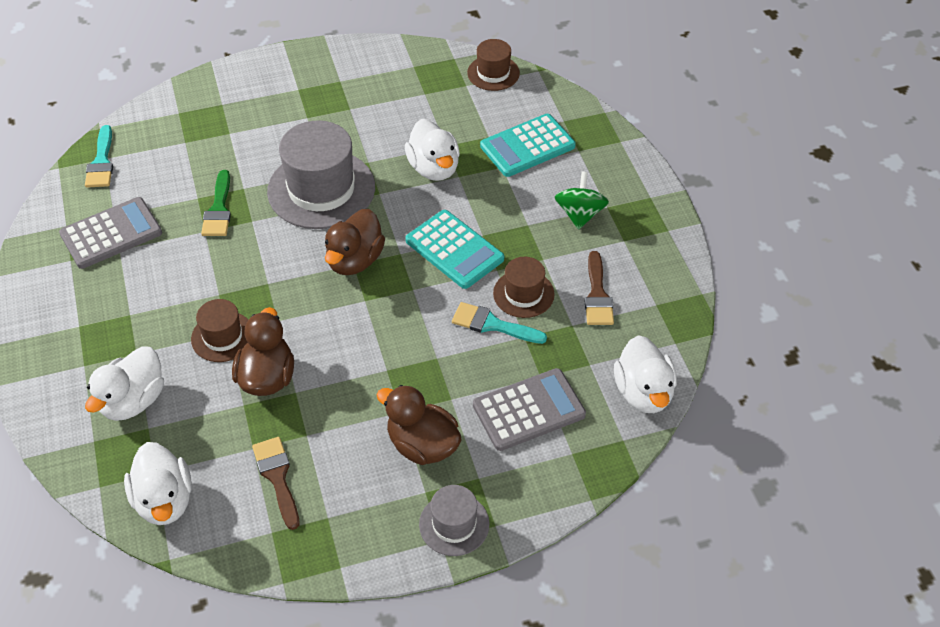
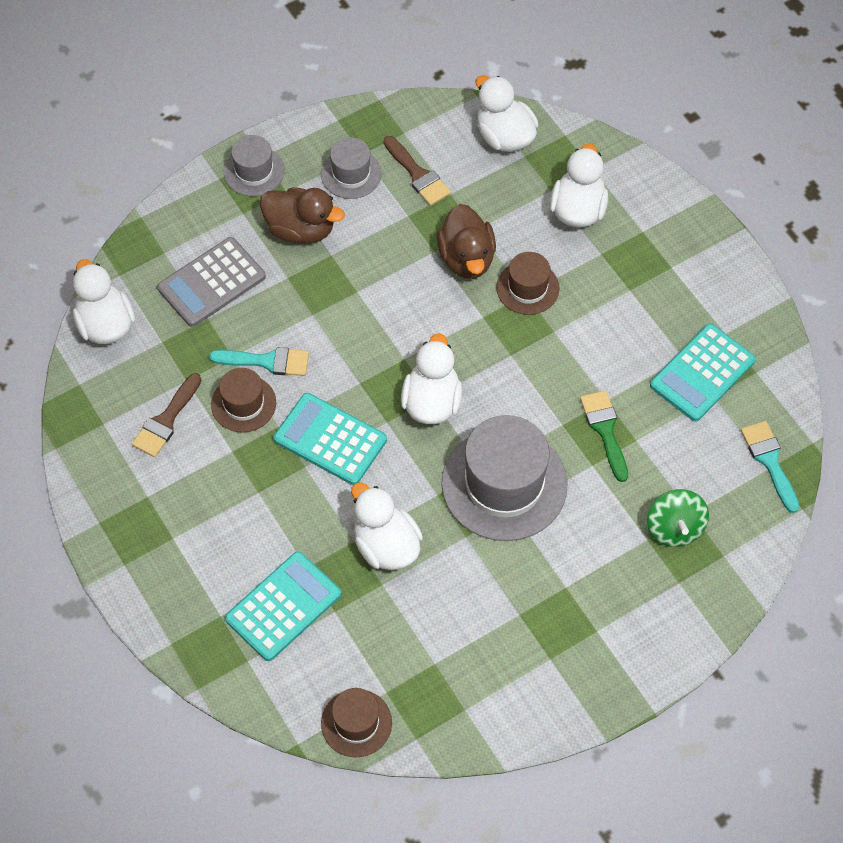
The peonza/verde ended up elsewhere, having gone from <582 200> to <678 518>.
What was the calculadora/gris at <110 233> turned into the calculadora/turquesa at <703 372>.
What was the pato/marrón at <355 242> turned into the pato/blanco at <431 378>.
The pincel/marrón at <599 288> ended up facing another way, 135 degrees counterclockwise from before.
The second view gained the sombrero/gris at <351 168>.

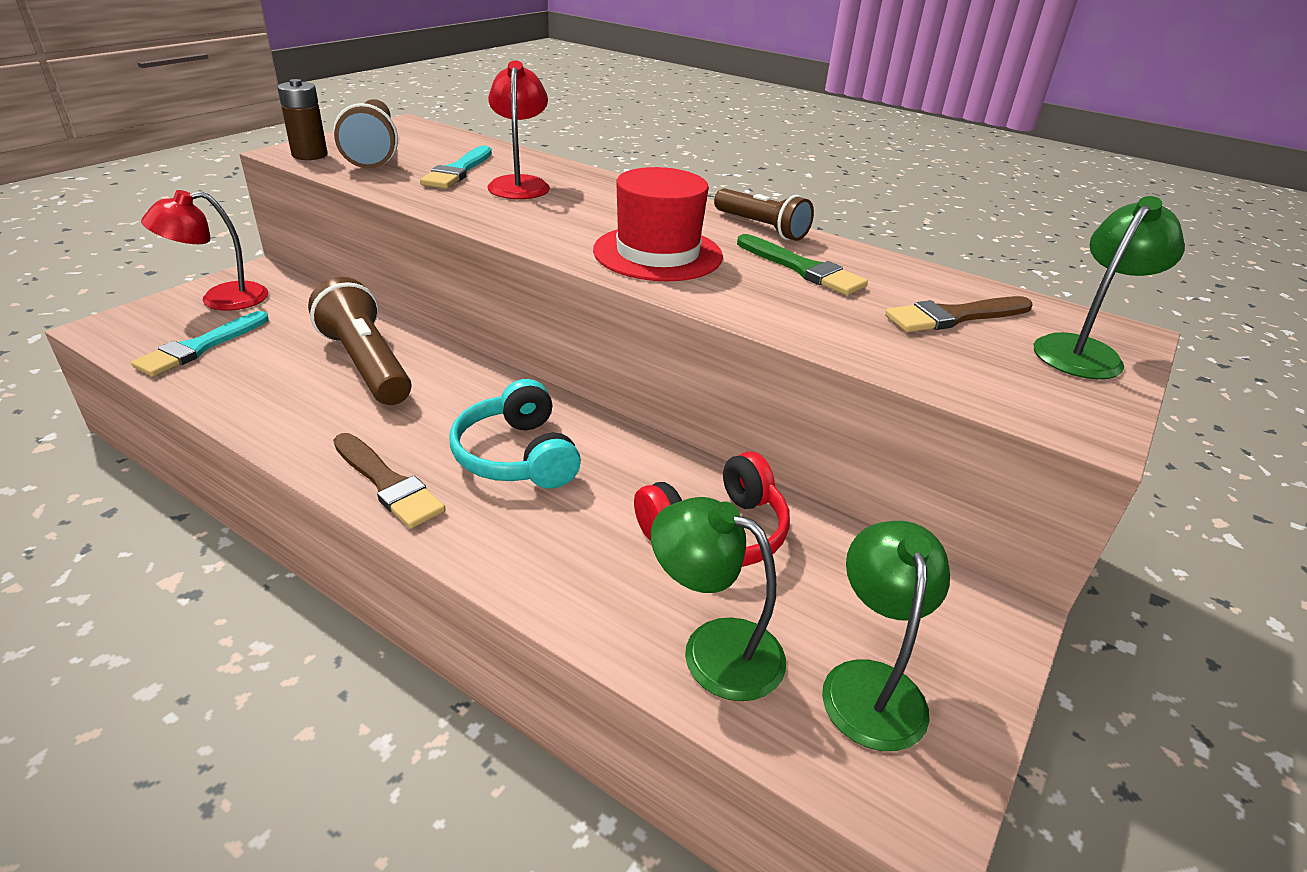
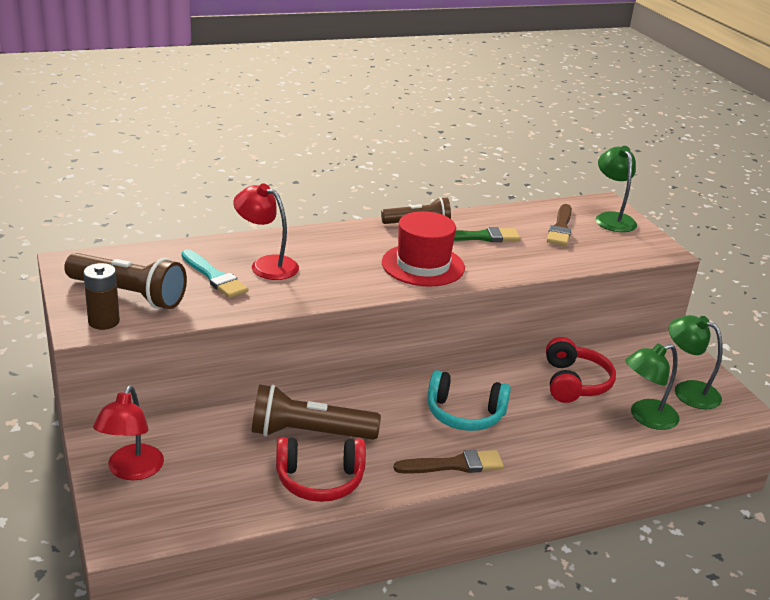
The second view lost the pincel/turquesa at <200 343>.
The second view gained the auriculares/rojo at <321 469>.

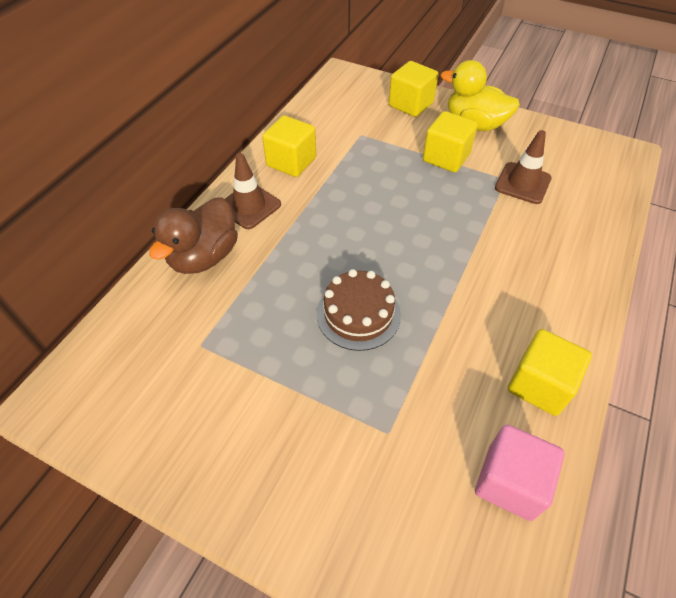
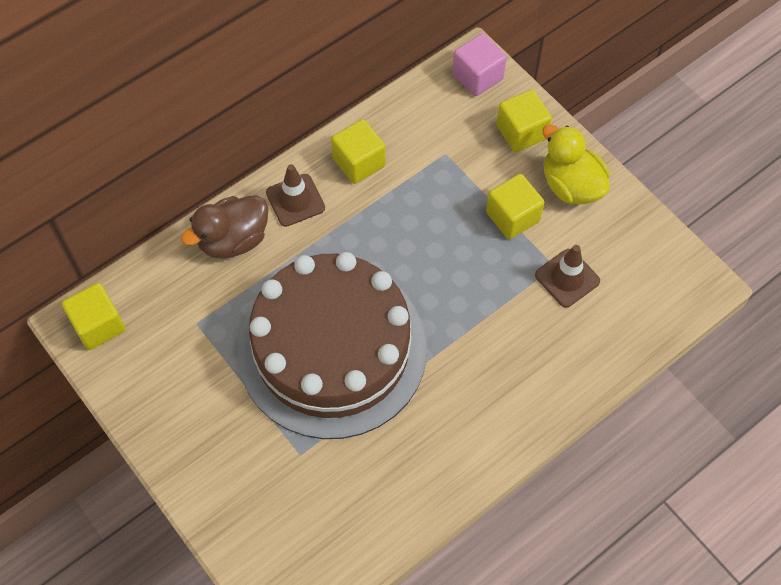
The size of the tarta/marrón at <358 310> changed by a factor of 2.50.
The cubo/amarillo ended up elsewhere, having gone from <550 372> to <93 316>.
The cubo/rosa ended up elsewhere, having gone from <519 472> to <479 64>.

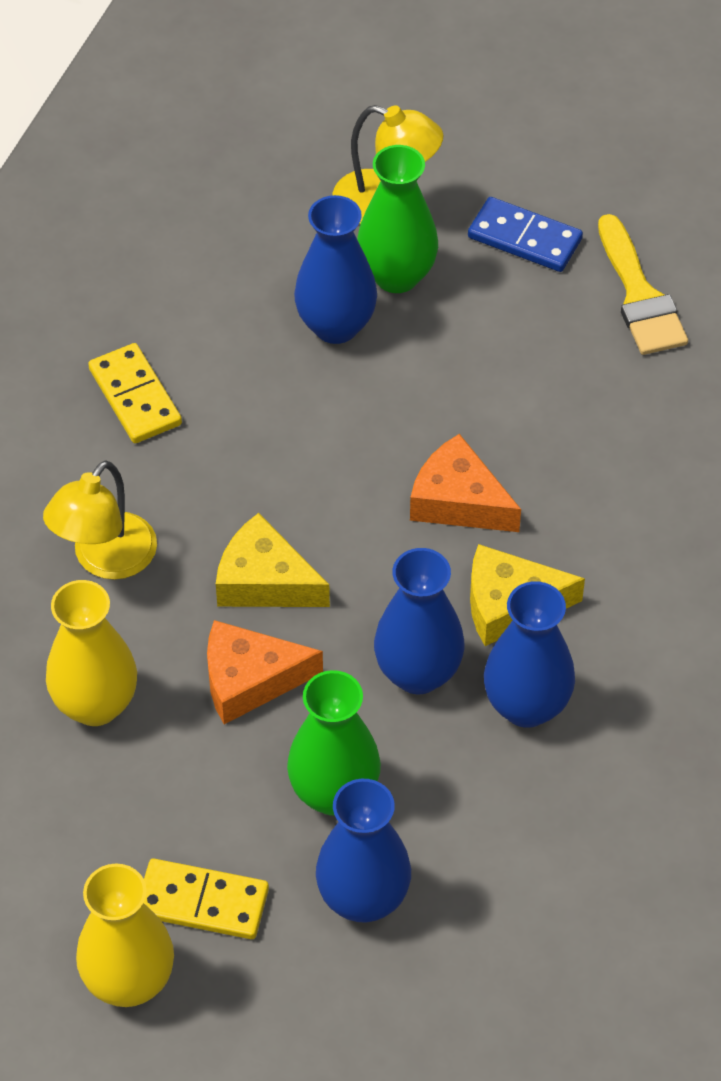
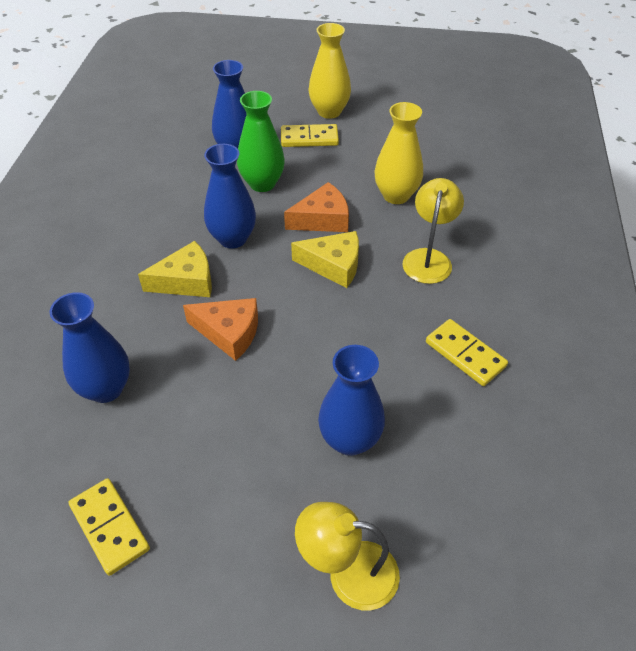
The second view lost the florero/verde at <397 219>.
The second view lost the ficha de dominó/azul at <525 234>.
Where the pincel/amarillo stood at <643 284>, the ficha de dominó/amarillo came to stand at <109 527>.
The florero/azul ended up elsewhere, having gone from <529 654> to <90 347>.

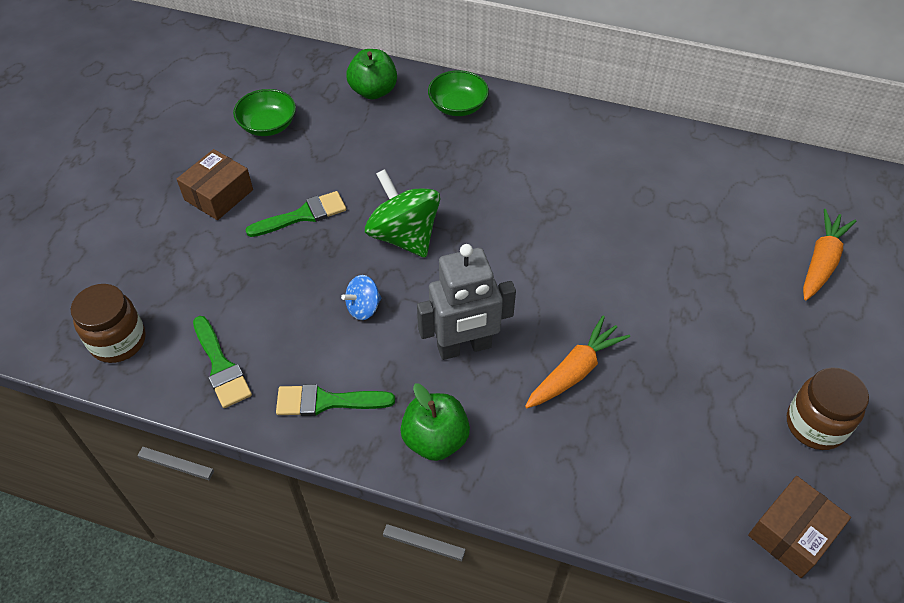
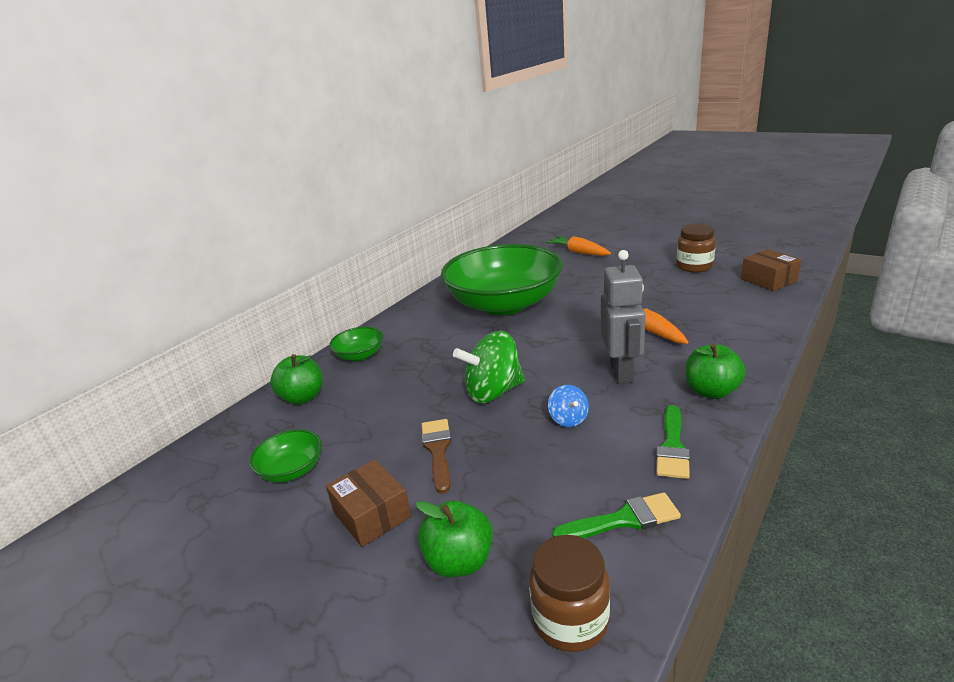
What was the pincel/verde at <296 214> turned into the pincel/marrón at <436 456>.
The second view gained the cuenco/verde at <502 279>.
The second view gained the manzana/verde at <454 539>.

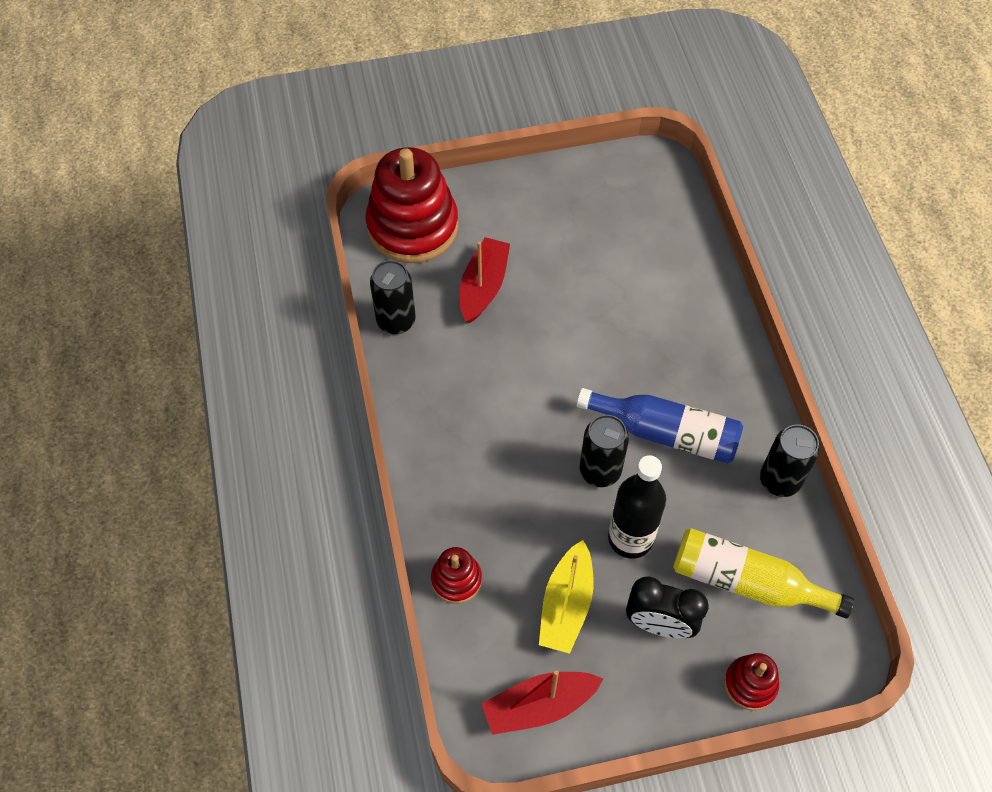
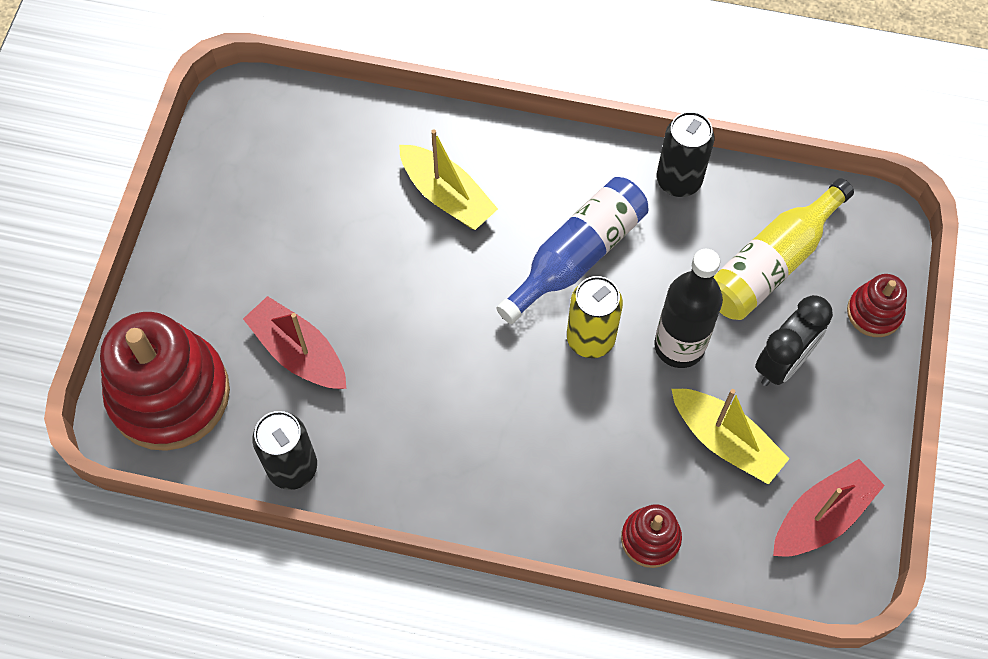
What was the lata/negro at <604 451> turned into the lata/amarillo at <595 317>.
The barco/rojo at <542 702> ended up facing another way, 135 degrees counterclockwise from before.
The second view gained the barco/amarillo at <448 179>.

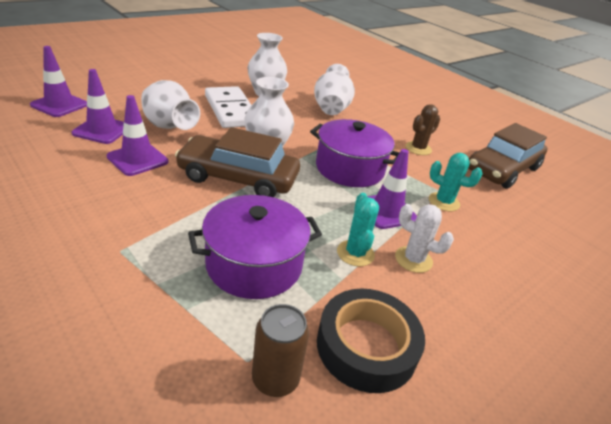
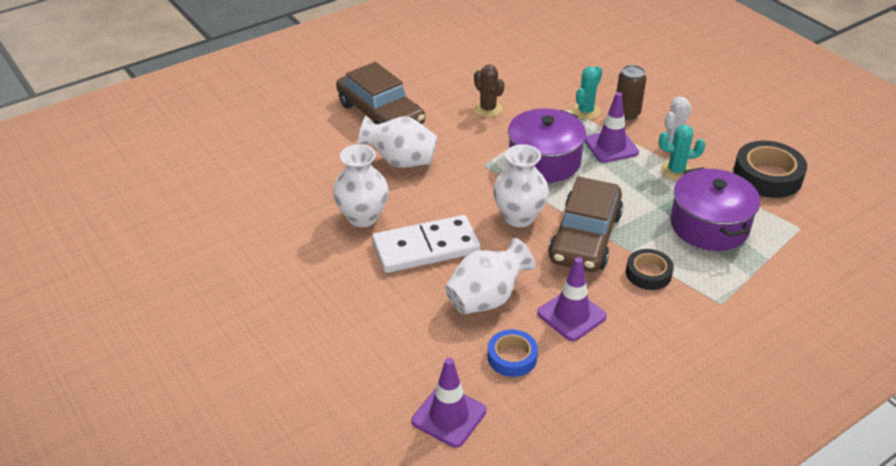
Where the cono de tráfico/morado stood at <98 106>, the cinta adhesiva/azul came to stand at <512 353>.
The coche/marrón ended up elsewhere, having gone from <508 156> to <380 93>.
The lata/marrón ended up elsewhere, having gone from <280 350> to <631 92>.
The second view gained the cinta adhesiva/negro at <650 269>.

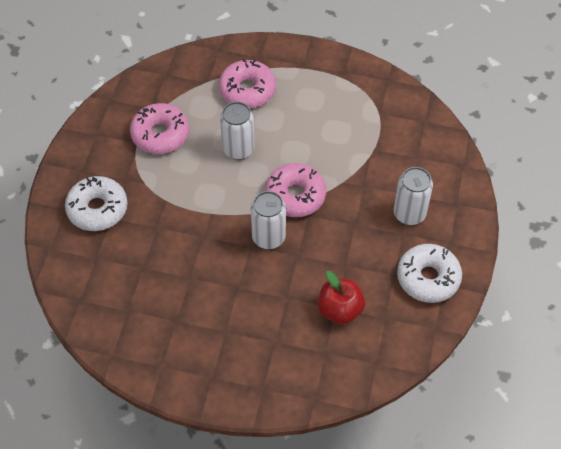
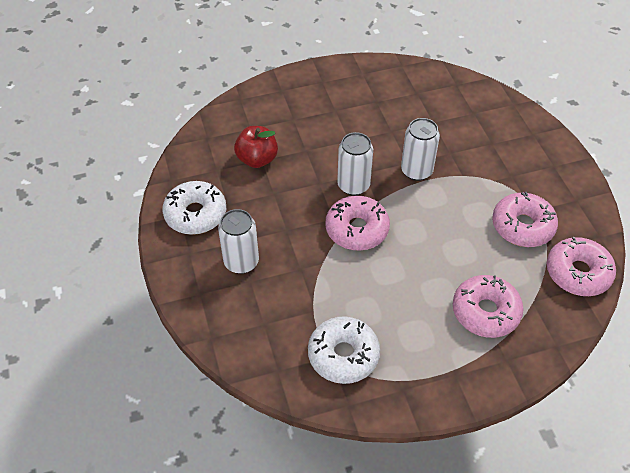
The lata/blanco ended up elsewhere, having gone from <237 131> to <420 149>.
The rosquilla/blanco ended up elsewhere, having gone from <96 203> to <344 350>.
The second view gained the rosquilla/rosa at <581 266>.

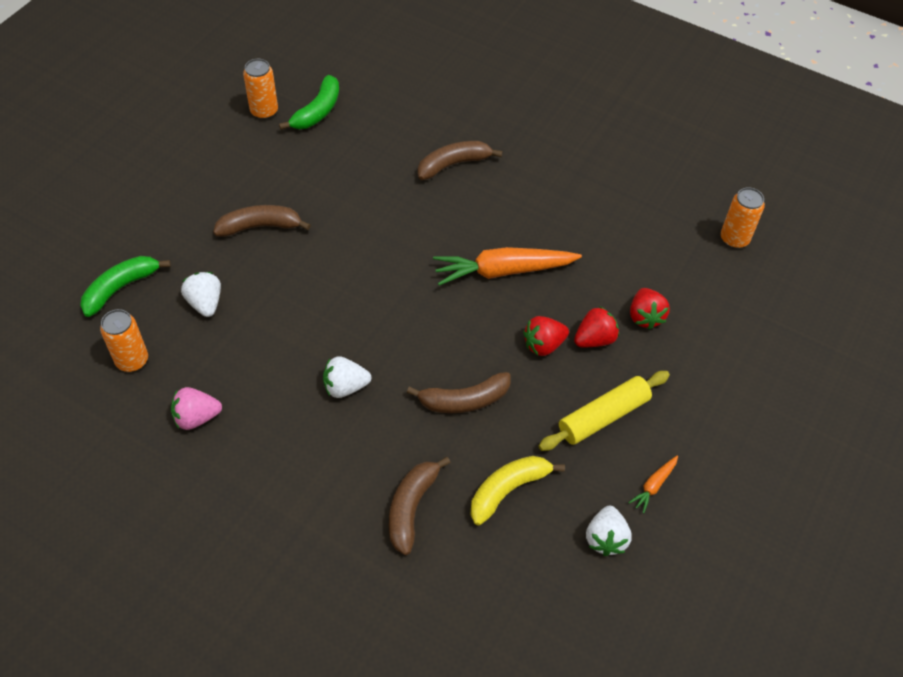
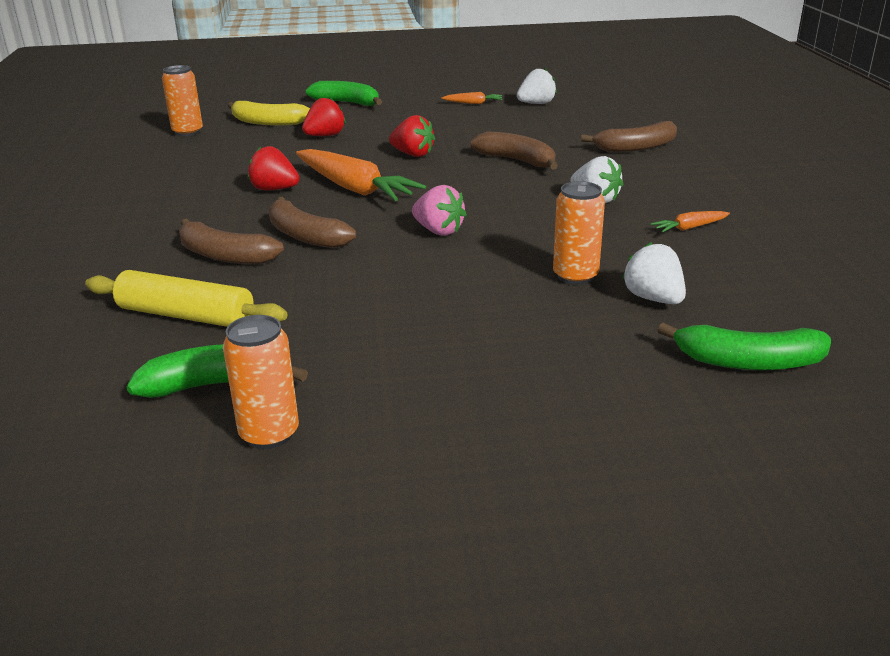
The plátano/marrón ended up elsewhere, having gone from <262 221> to <312 222>.
The fresa/blanco at <201 294> ended up facing another way, 120 degrees clockwise from before.
The fresa/rojo ended up elsewhere, having gone from <596 326> to <273 168>.
The lata/naranja ended up elsewhere, having gone from <124 340> to <579 233>.
The rodillo/amarillo ended up elsewhere, having gone from <604 411> to <186 298>.
The fresa/rosa ended up elsewhere, having gone from <196 408> to <439 210>.
The plátano/amarillo ended up elsewhere, having gone from <517 491> to <269 113>.
The second view gained the plátano/verde at <344 93>.
The second view gained the zanahoria/naranja at <690 222>.

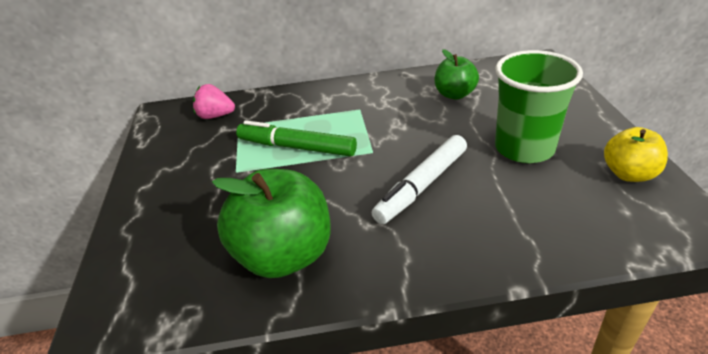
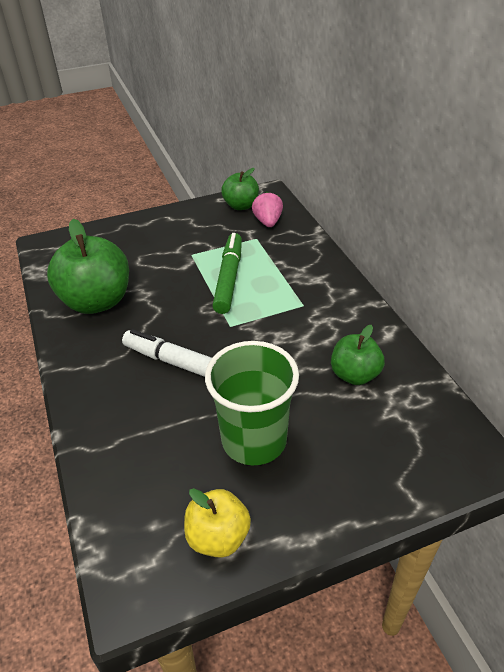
The second view gained the manzana/verde at <240 189>.

